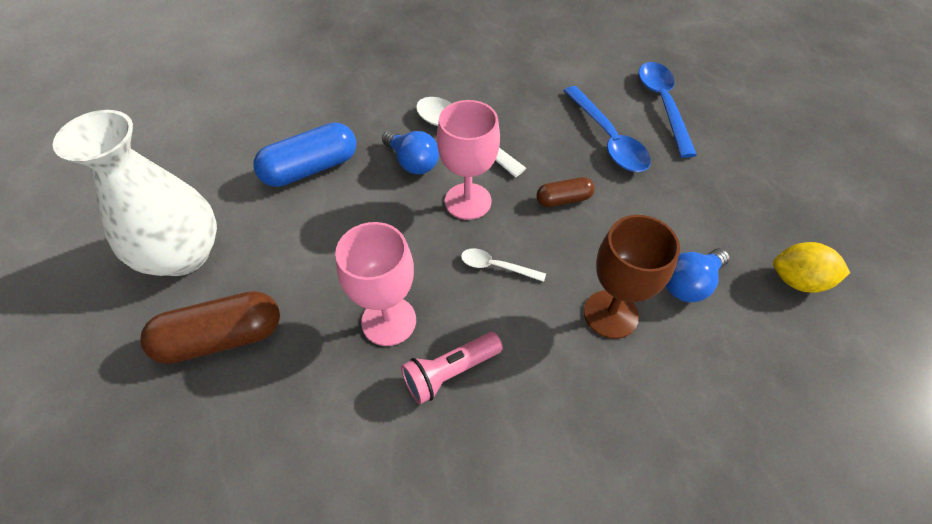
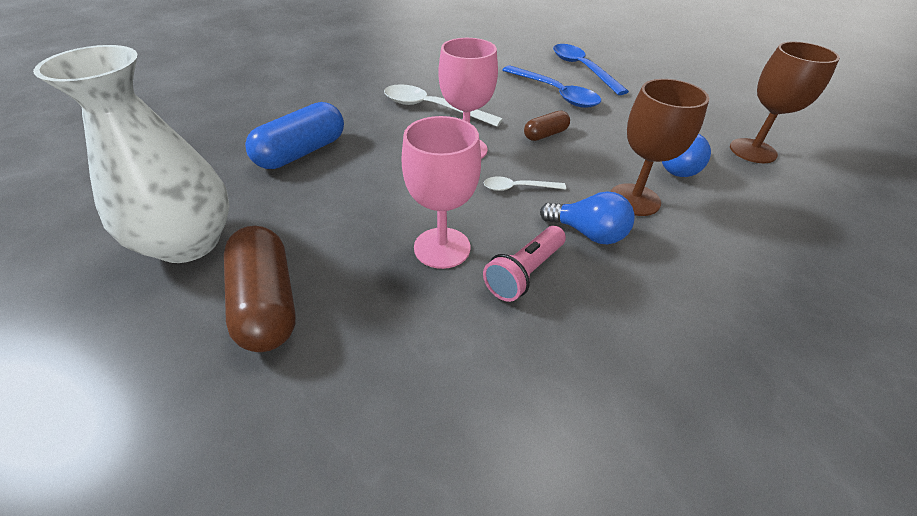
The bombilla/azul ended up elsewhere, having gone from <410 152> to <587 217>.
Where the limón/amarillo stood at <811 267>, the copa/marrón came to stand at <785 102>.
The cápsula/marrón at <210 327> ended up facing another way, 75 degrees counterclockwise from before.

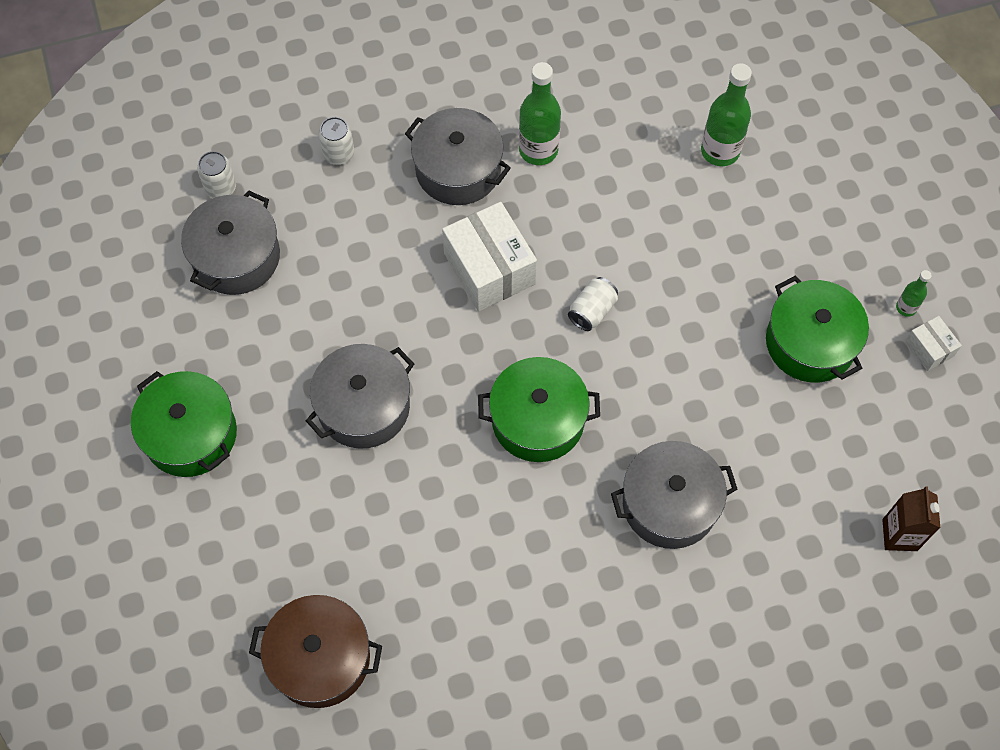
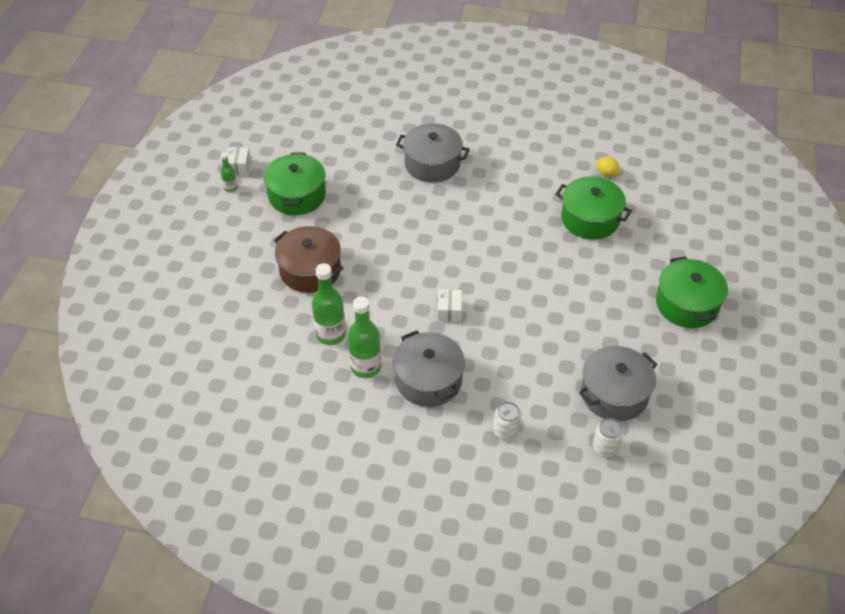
The botella/verde ended up elsewhere, having gone from <726 114> to <329 304>.
The size of the caja/blanco at <489 256> changed by a factor of 0.50.
The second view lost the lata/blanco at <593 304>.
The second view lost the olla/gris at <360 396>.
The olla/verde ended up elsewhere, having gone from <539 409> to <593 208>.
The second view lost the cartón de leche/marrón at <911 519>.
The olla/marrón ended up elsewhere, having gone from <315 651> to <309 259>.
The second view gained the limón/amarillo at <608 167>.

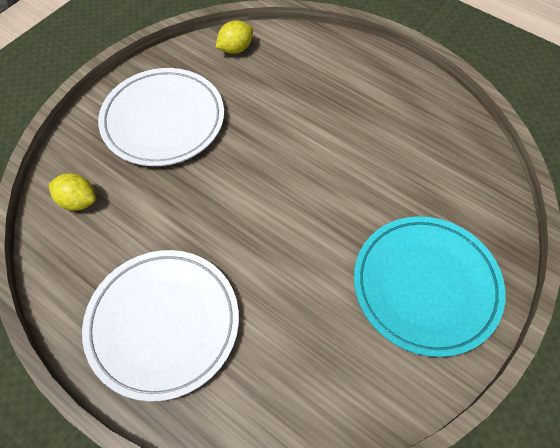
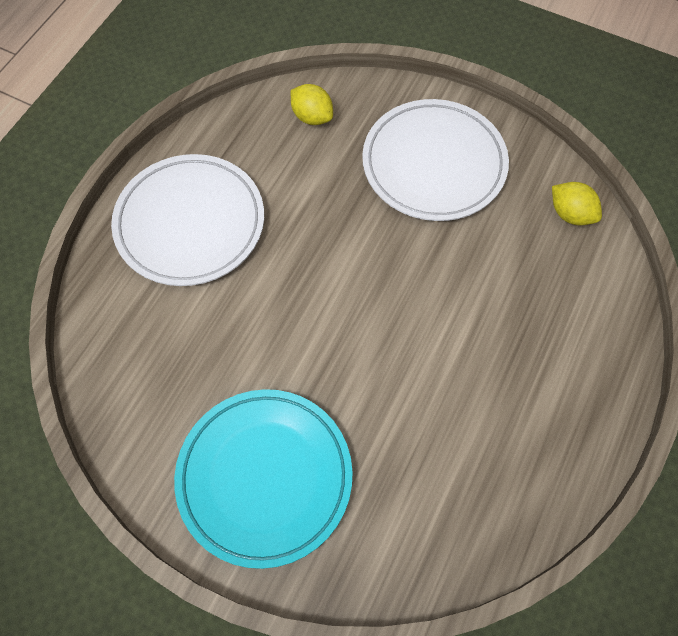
The limón/amarillo at <72 192> ended up facing another way, 60 degrees counterclockwise from before.

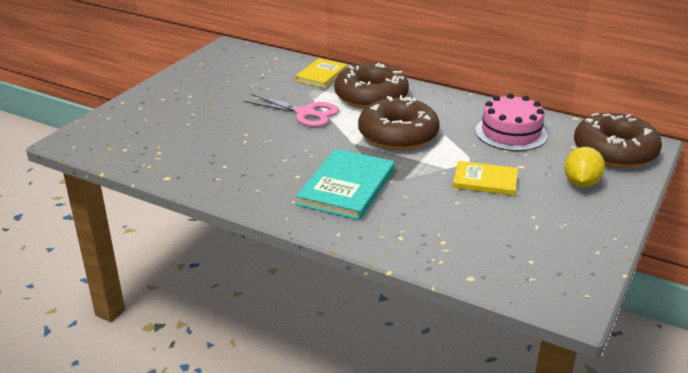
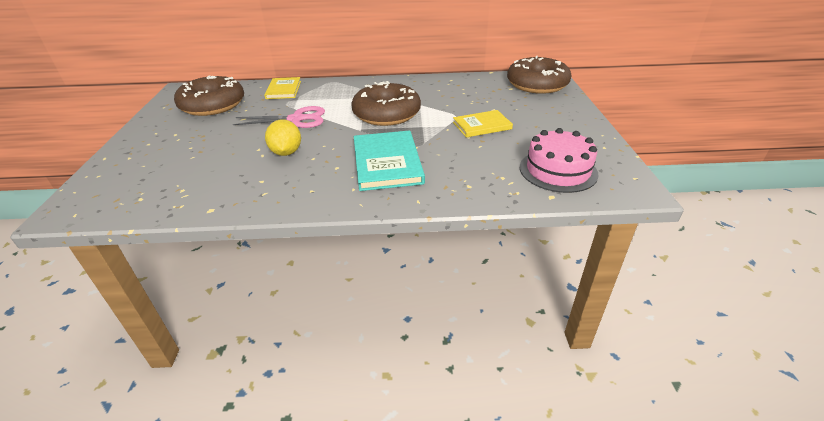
The rosquilla/marrón ended up elsewhere, having gone from <371 86> to <209 96>.
The tarta/rosa ended up elsewhere, having gone from <511 122> to <559 160>.
The limón/amarillo ended up elsewhere, having gone from <584 167> to <283 137>.

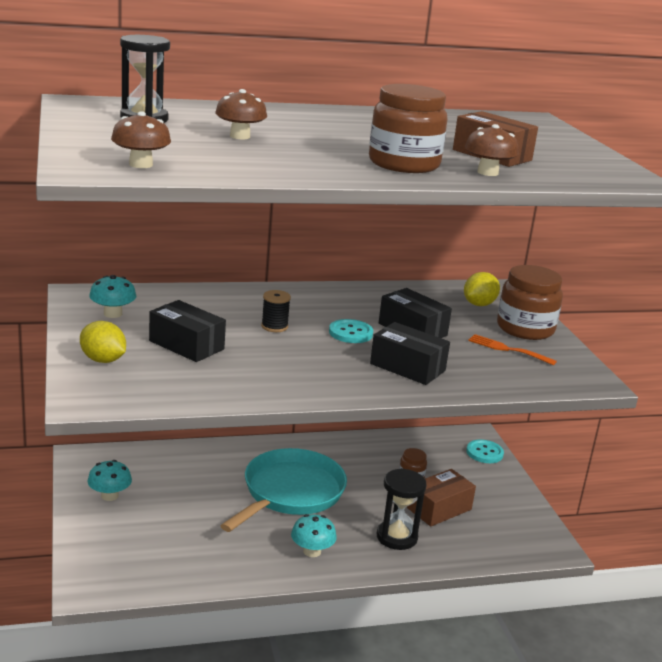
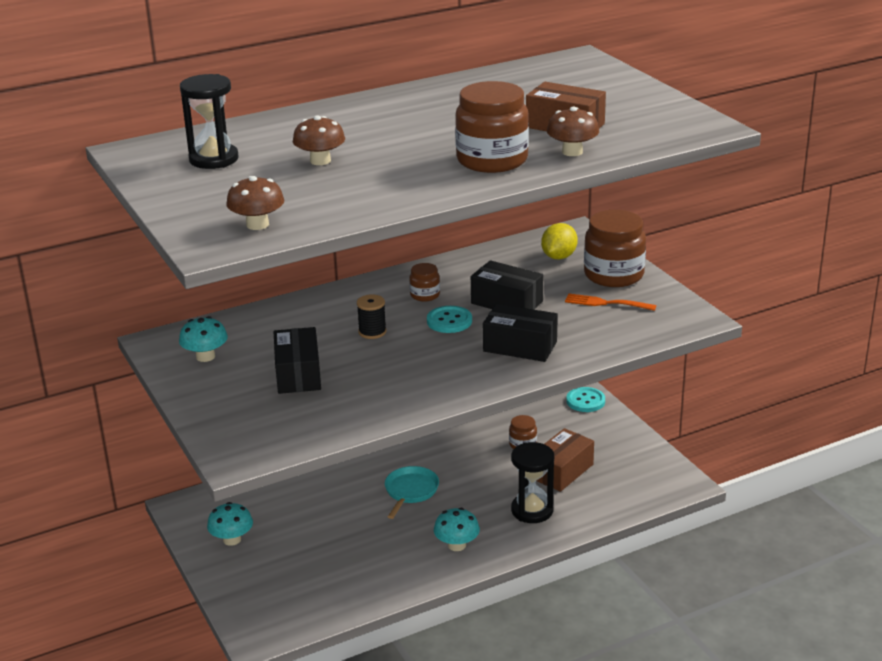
The caja/negro at <187 331> ended up facing another way, 60 degrees clockwise from before.
The second view lost the limón/amarillo at <103 342>.
The size of the sartén/turquesa at <283 490> changed by a factor of 0.51.
The second view gained the tarro/marrón at <424 282>.

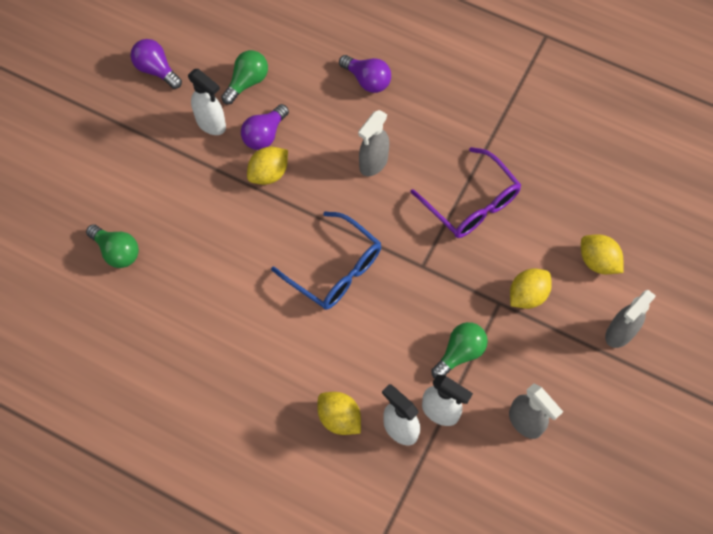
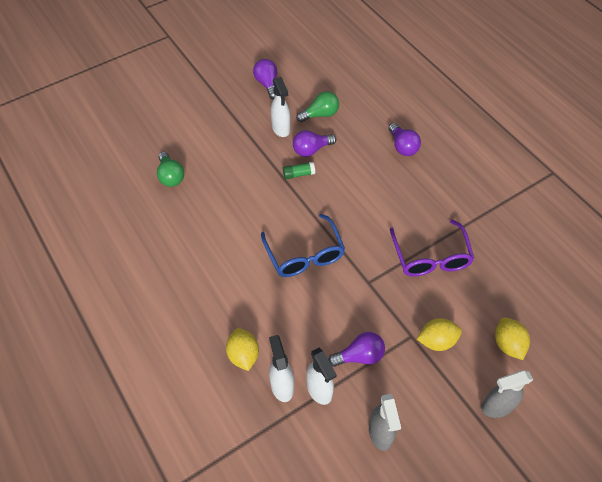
The second view lost the pulverizador/gris at <373 143>.
Where the limón/amarillo stood at <267 166>, the barra de pegamento/verde came to stand at <299 170>.
What was the bombilla/verde at <459 350> turned into the bombilla/morado at <356 349>.

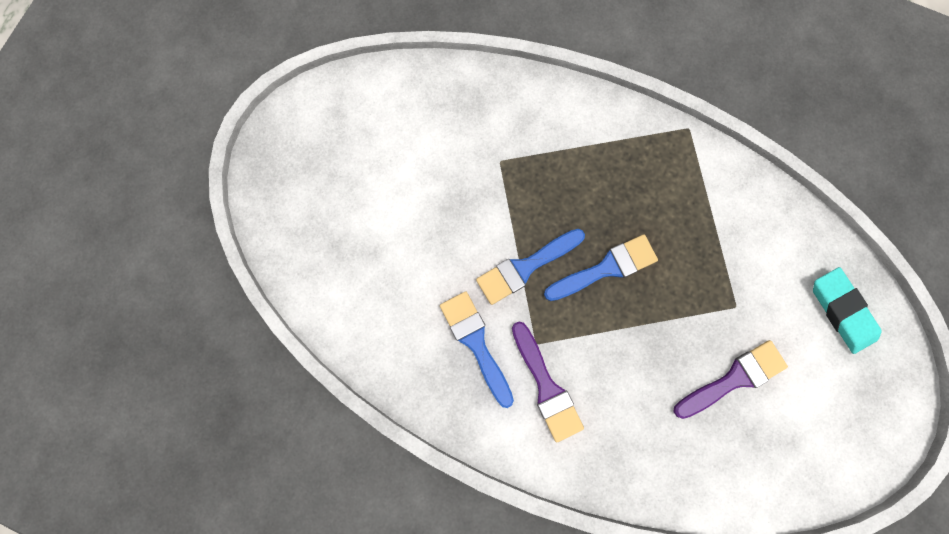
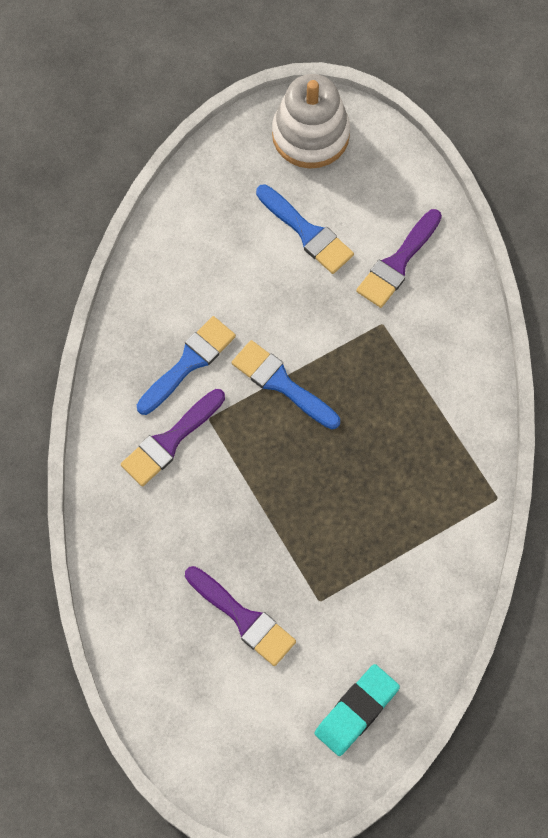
The pincel/azul ended up elsewhere, having gone from <601 268> to <305 229>.
The second view gained the juguete apilable/blanco at <311 121>.
The second view gained the pincel/morado at <399 258>.

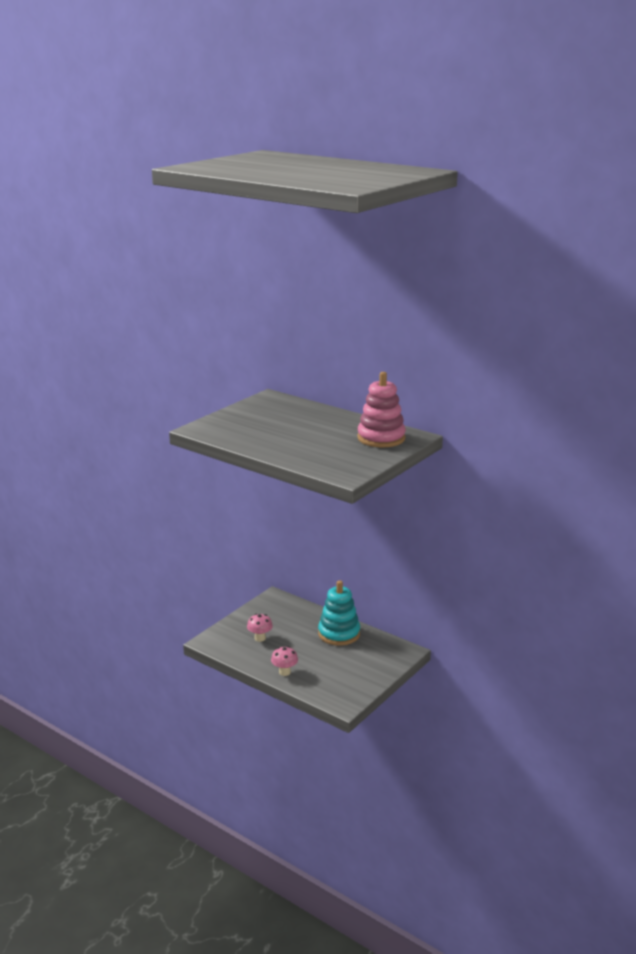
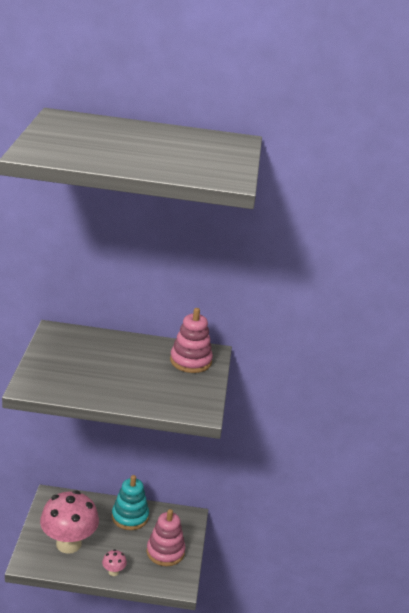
The size of the seta/rosa at <260 628> changed by a factor of 2.43.
The second view gained the juguete apilable/rosa at <166 537>.

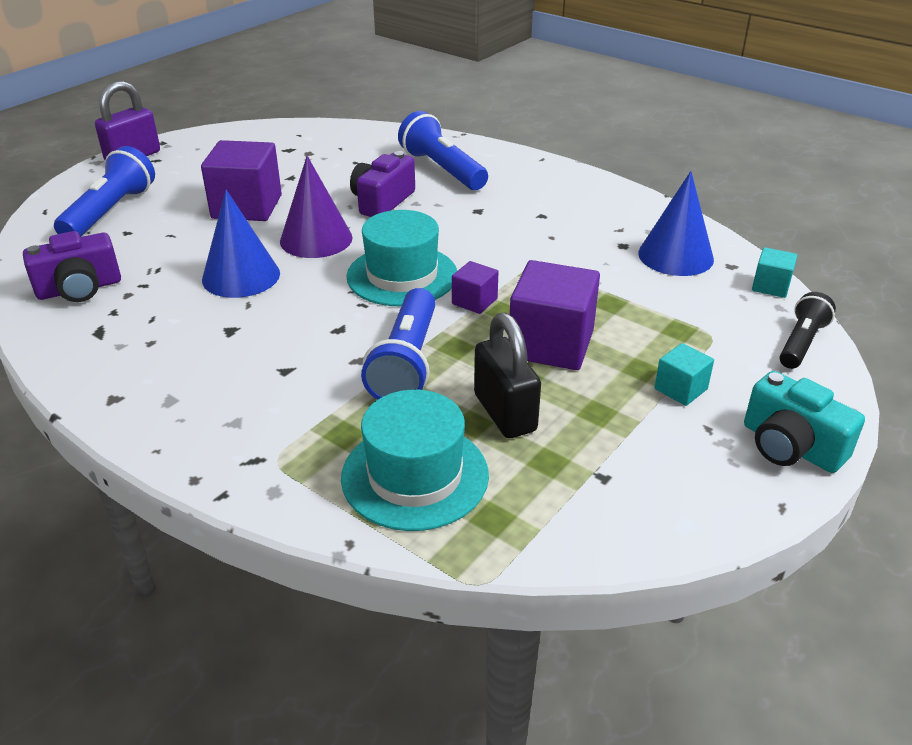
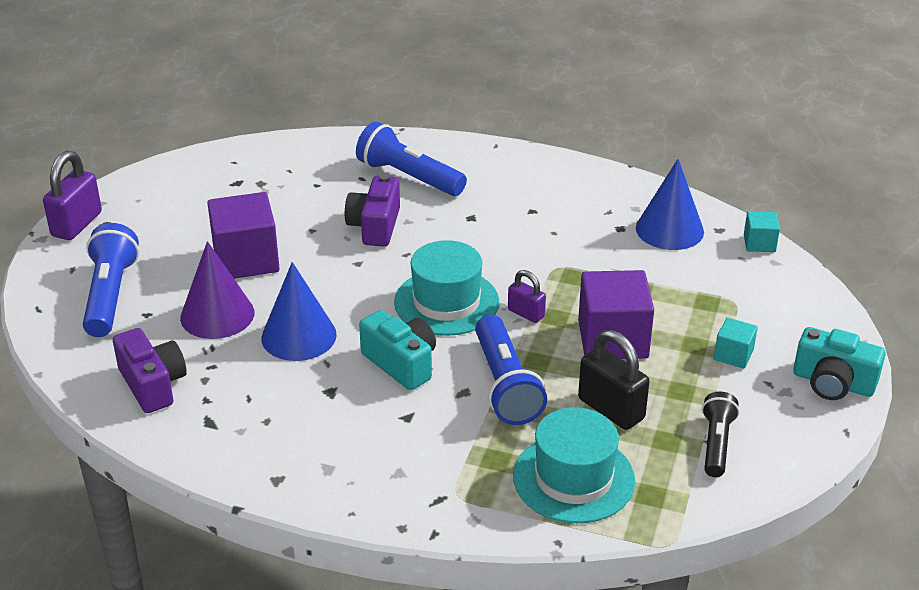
The cono/morado ended up elsewhere, having gone from <316 207> to <217 290>.
The cámara/morado at <72 266> ended up facing another way, 75 degrees counterclockwise from before.
Where the cubo/morado stood at <475 287>, the candado/morado came to stand at <527 296>.
The lámpara de mano/negro ended up elsewhere, having gone from <807 330> to <721 434>.
The second view gained the cámara/turquesa at <397 350>.

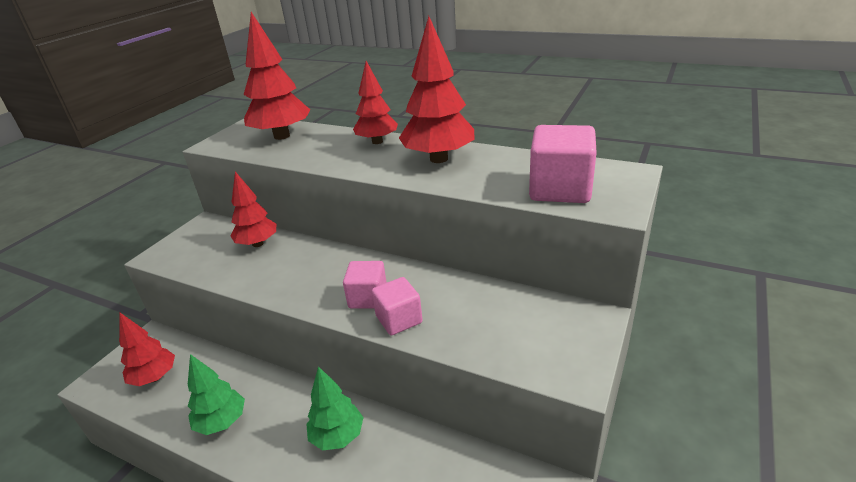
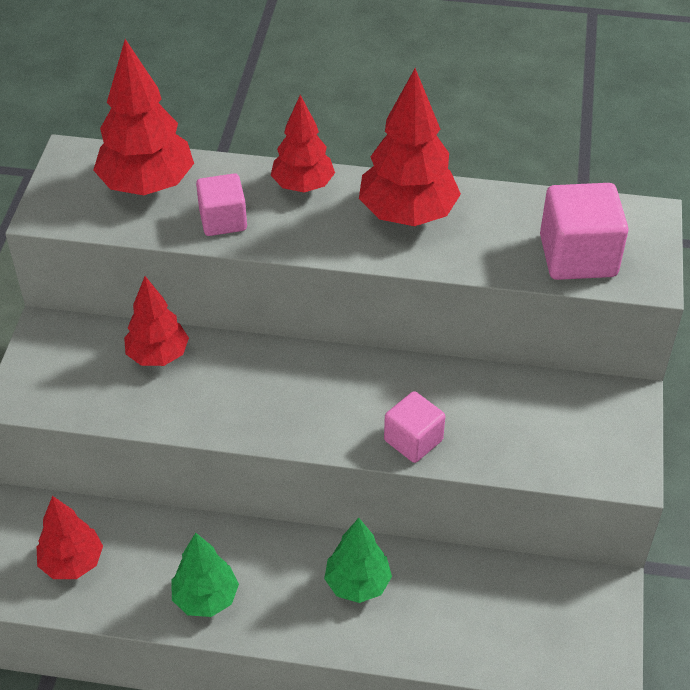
The cubo/rosa ended up elsewhere, having gone from <365 285> to <221 204>.

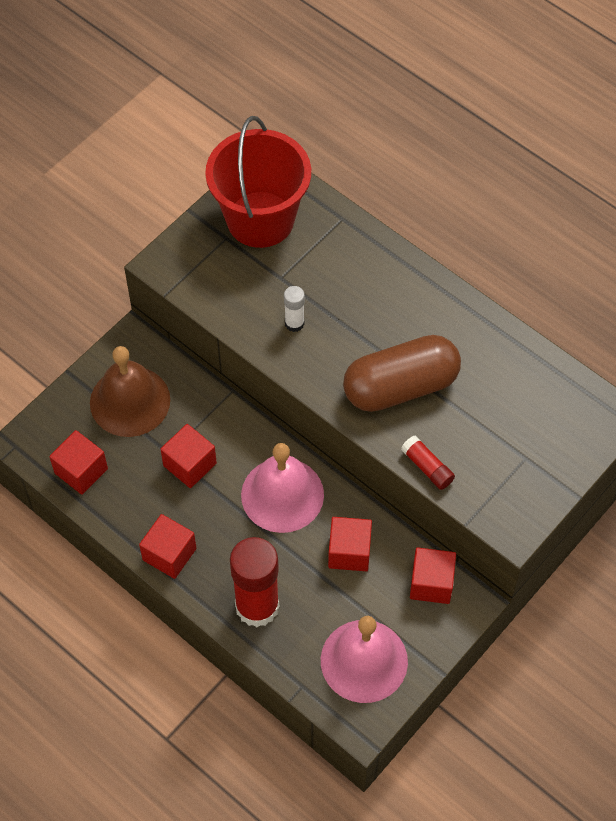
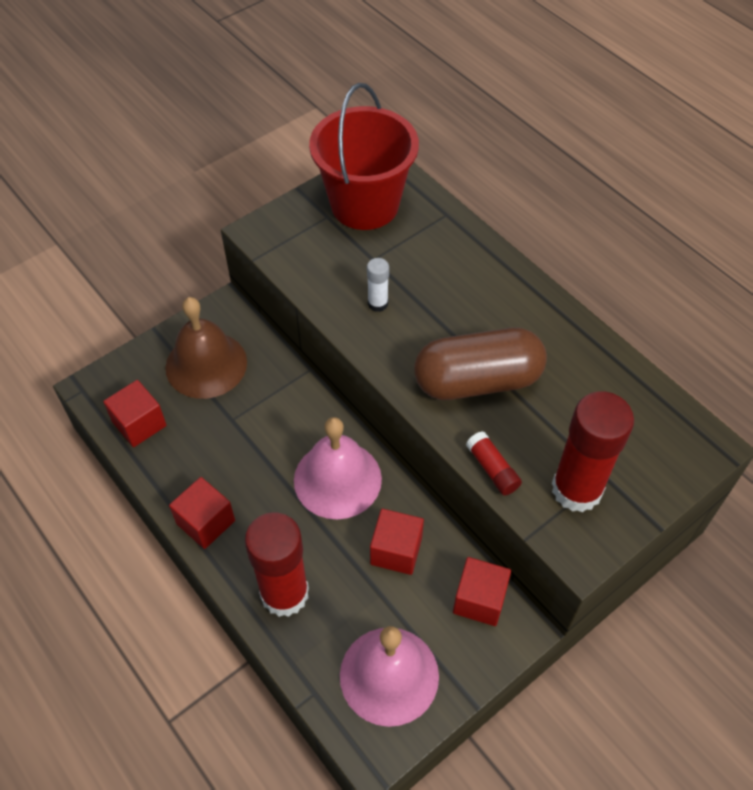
The second view lost the cubo/rojo at <188 456>.
The second view gained the barra de pegamento/rojo at <593 452>.

